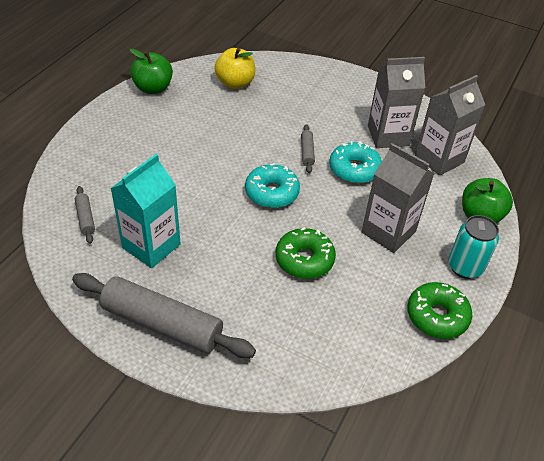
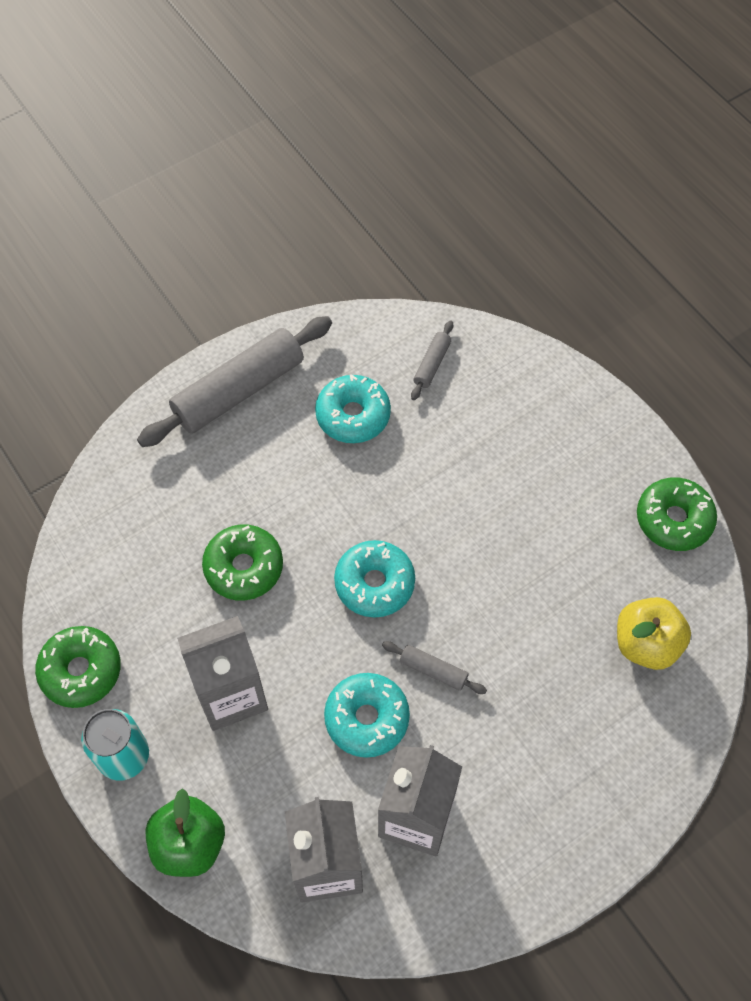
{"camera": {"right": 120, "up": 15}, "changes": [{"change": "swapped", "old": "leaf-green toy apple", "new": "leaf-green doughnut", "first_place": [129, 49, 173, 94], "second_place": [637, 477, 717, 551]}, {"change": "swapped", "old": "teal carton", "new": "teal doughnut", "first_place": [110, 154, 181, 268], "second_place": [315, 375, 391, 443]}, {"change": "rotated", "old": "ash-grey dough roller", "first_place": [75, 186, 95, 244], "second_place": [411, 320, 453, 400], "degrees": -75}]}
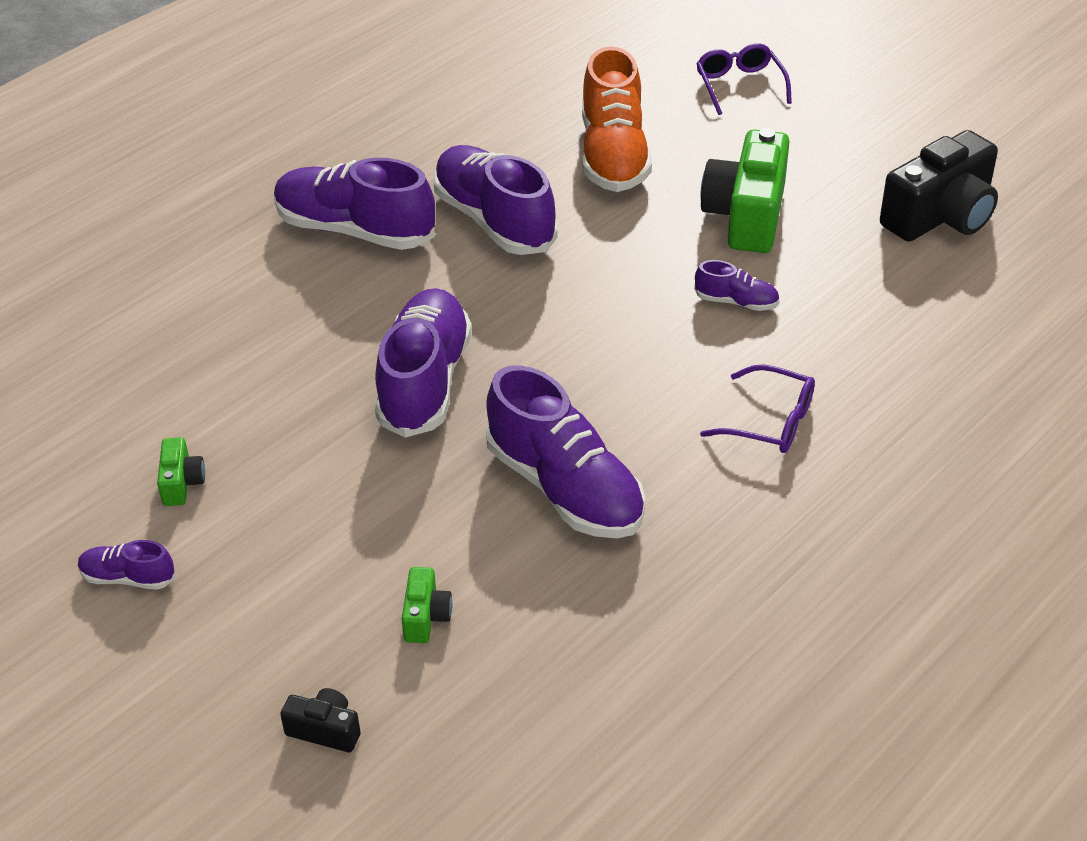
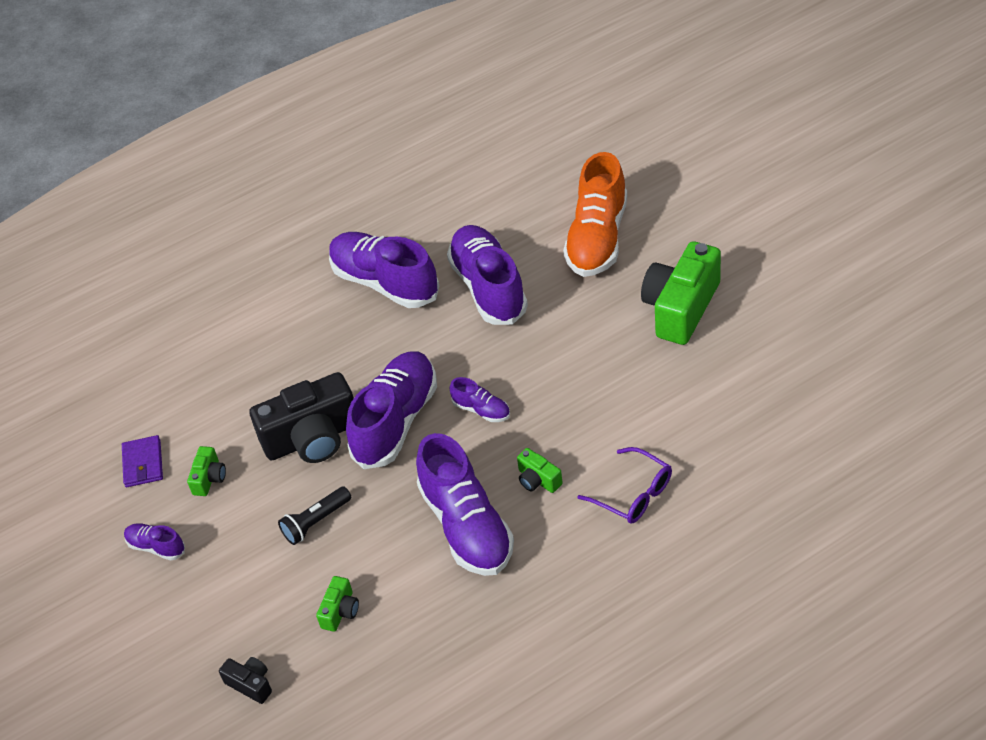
{"camera": {"right": 20, "up": 5}, "changes": [{"change": "gone", "old": "royal purple spectacles", "first_place": [696, 43, 792, 115]}, {"change": "shifted", "old": "jet-black camera", "first_place": [880, 130, 998, 242], "second_place": [249, 372, 354, 463]}, {"change": "shifted", "old": "royal purple sneaker", "first_place": [694, 260, 780, 311], "second_place": [450, 377, 510, 422]}, {"change": "new", "new": "royal purple billfold", "second_place": [122, 435, 163, 487]}, {"change": "new", "new": "leaf-green camera", "second_place": [517, 448, 563, 493]}, {"change": "new", "new": "jet-black flashlight", "second_place": [278, 486, 351, 545]}]}
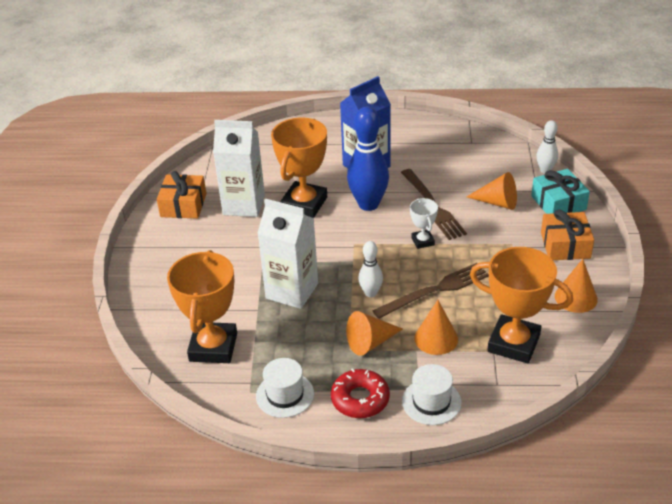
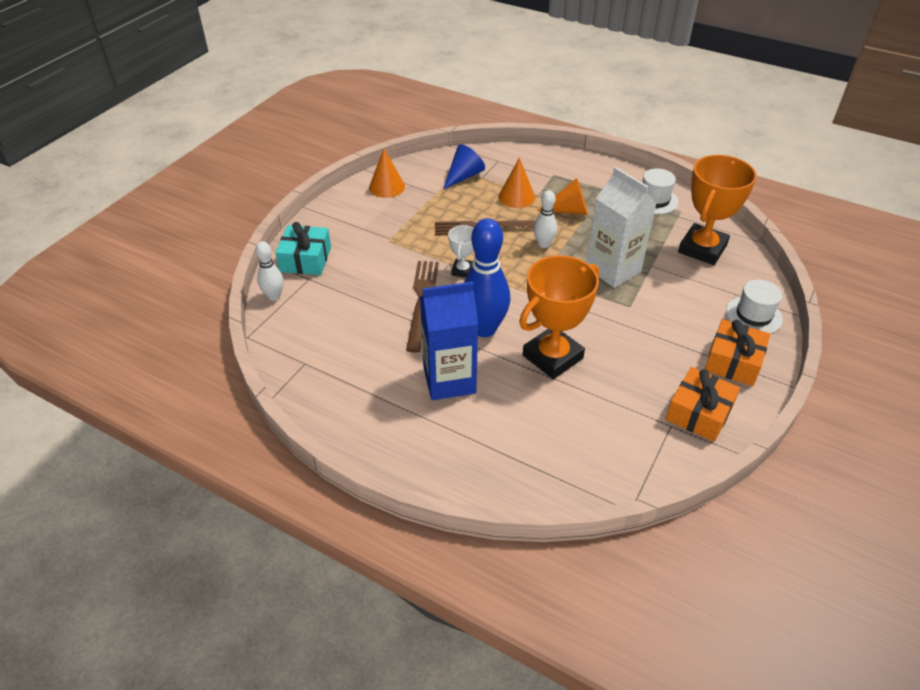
{"camera": {"right": -155, "up": 5}, "changes": [{"change": "gone", "old": "pure white carton", "first_place": [213, 120, 265, 217]}, {"change": "gone", "old": "orange cone shape", "first_place": [467, 172, 517, 210]}, {"change": "shifted", "old": "orange gift", "first_place": [541, 210, 594, 260], "second_place": [705, 319, 770, 386]}, {"change": "swapped", "old": "orange prize cup", "new": "royal blue cone shape", "first_place": [470, 247, 573, 363], "second_place": [443, 144, 485, 190]}, {"change": "shifted", "old": "pure white hat", "first_place": [402, 364, 461, 425], "second_place": [726, 280, 783, 333]}, {"change": "gone", "old": "red doughnut", "first_place": [331, 368, 390, 418]}]}
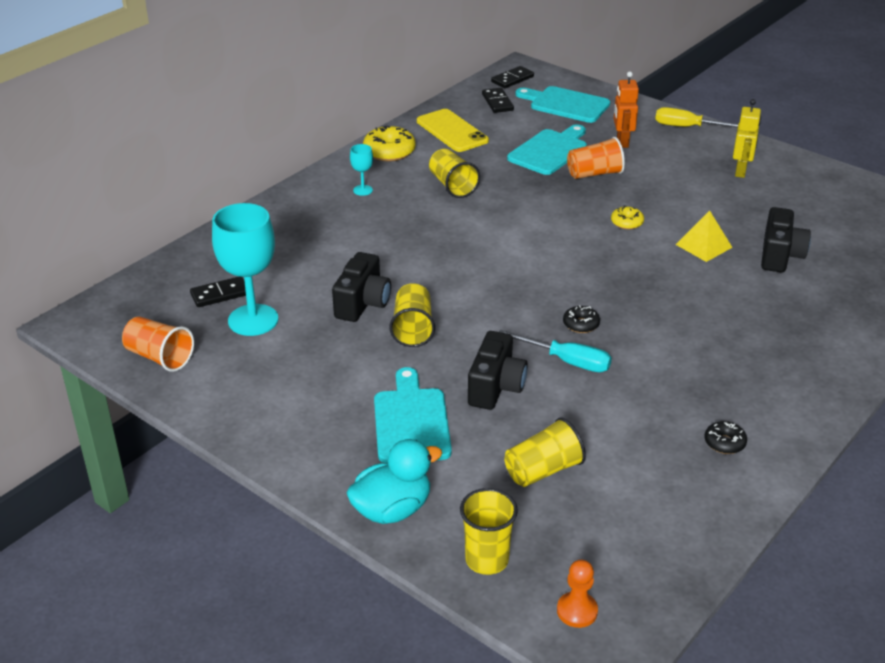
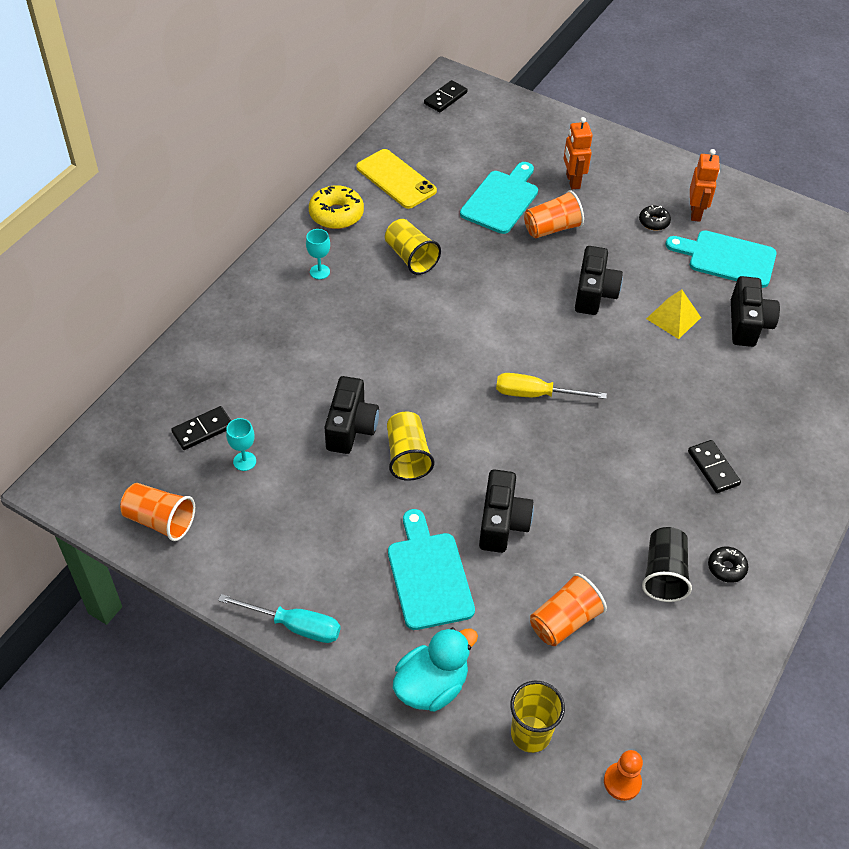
{"camera": {"right": -10, "up": 15}, "changes": [{"change": "shifted", "old": "teal cutting board", "first_place": [515, 86, 610, 123], "second_place": [666, 231, 777, 288]}, {"change": "shifted", "old": "jet-black domino piece", "first_place": [482, 88, 514, 113], "second_place": [688, 440, 741, 493]}, {"change": "repainted", "old": "bright yellow robot figure", "new": "orange robot figure", "first_place": [733, 99, 761, 178], "second_place": [690, 149, 720, 222]}, {"change": "shifted", "old": "bright yellow hand screwdriver", "first_place": [655, 107, 738, 127], "second_place": [496, 373, 607, 399]}, {"change": "scaled", "old": "teal chalice", "first_place": [212, 203, 279, 336], "second_place": [226, 418, 256, 471], "factor": 0.45}, {"change": "swapped", "old": "bright yellow doughnut", "new": "jet-black camera", "first_place": [611, 205, 644, 230], "second_place": [575, 246, 623, 315]}, {"change": "shifted", "old": "jet-black doughnut", "first_place": [563, 305, 600, 333], "second_place": [639, 205, 671, 230]}, {"change": "shifted", "old": "teal hand screwdriver", "first_place": [499, 330, 612, 372], "second_place": [218, 594, 341, 643]}, {"change": "repainted", "old": "bright yellow beaker", "new": "orange beaker", "first_place": [504, 418, 586, 487], "second_place": [530, 573, 607, 646]}, {"change": "new", "new": "jet-black beaker", "second_place": [642, 527, 692, 602]}]}
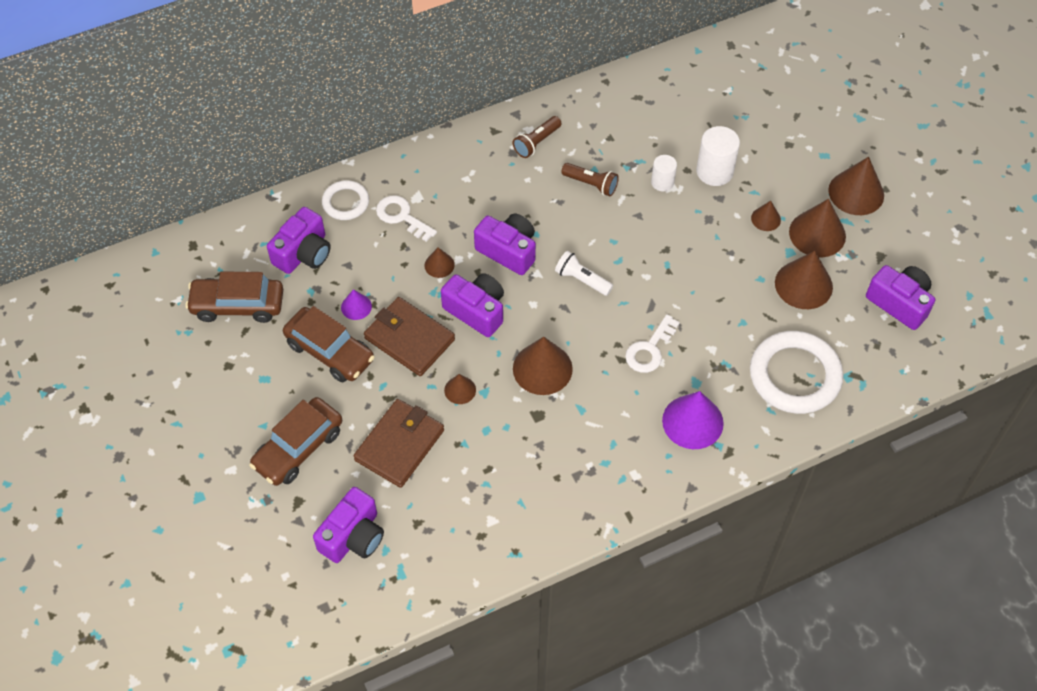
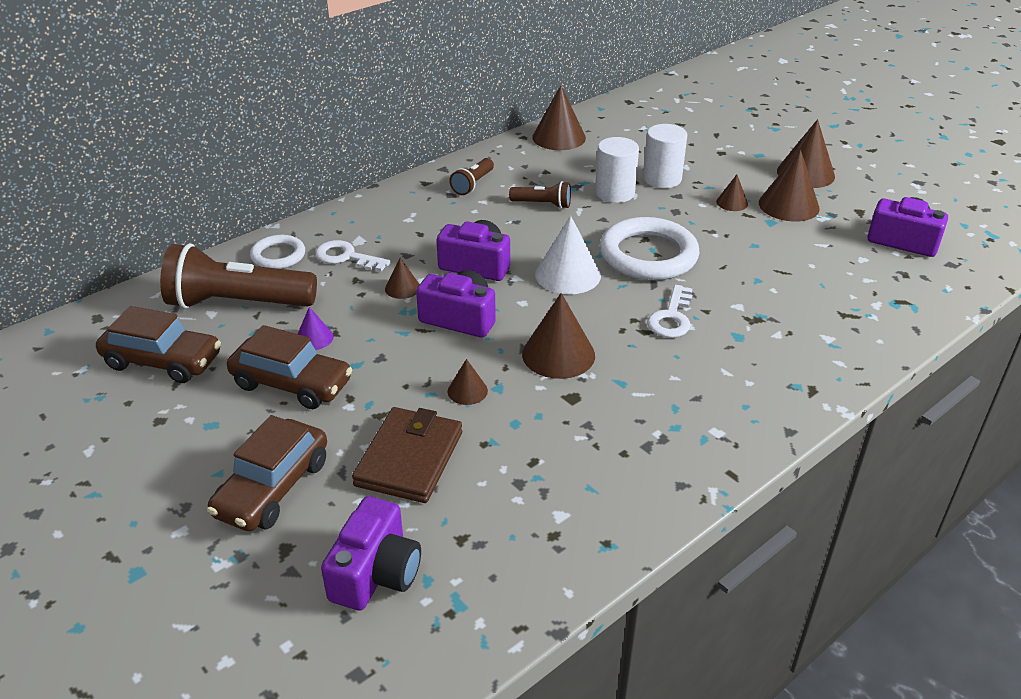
{"camera": {"right": -15, "up": -20}, "changes": [{"change": "scaled", "old": "pure white cylinder shape", "first_place": [651, 155, 677, 191], "second_place": [595, 137, 639, 203], "factor": 1.62}, {"change": "swapped", "old": "royal purple camera", "new": "dark brown flashlight", "first_place": [267, 207, 331, 274], "second_place": [160, 243, 317, 309]}, {"change": "swapped", "old": "pure white flashlight", "new": "pure white cone shape", "first_place": [555, 251, 613, 296], "second_place": [535, 216, 601, 294]}, {"change": "shifted", "old": "dark brown cone shape", "first_place": [775, 251, 833, 309], "second_place": [532, 85, 586, 150]}, {"change": "rotated", "old": "dark brown toy car", "first_place": [185, 272, 283, 323], "second_place": [96, 306, 221, 383], "degrees": -150}, {"change": "gone", "old": "dark brown billfold", "first_place": [364, 297, 455, 376]}, {"change": "shifted", "old": "pure white torus", "first_place": [750, 331, 843, 414], "second_place": [599, 217, 699, 281]}, {"change": "gone", "old": "royal purple cone shape", "first_place": [662, 391, 724, 449]}]}
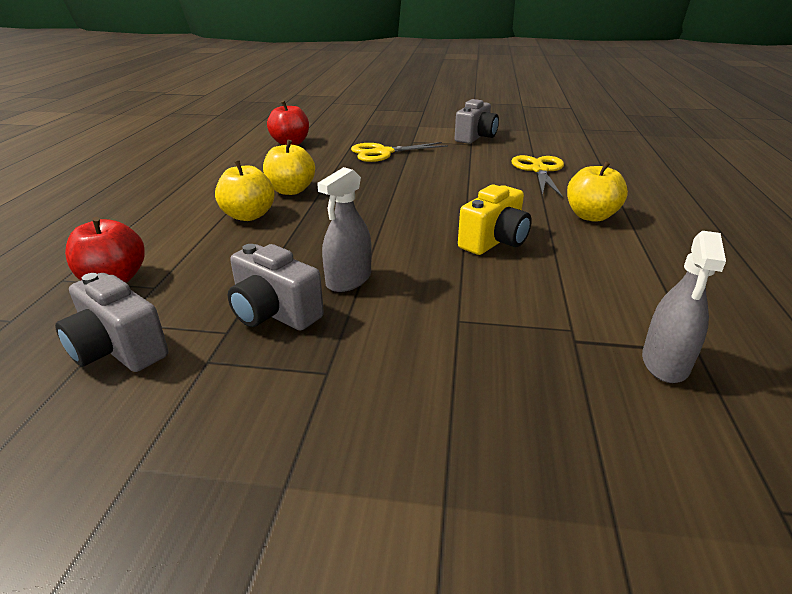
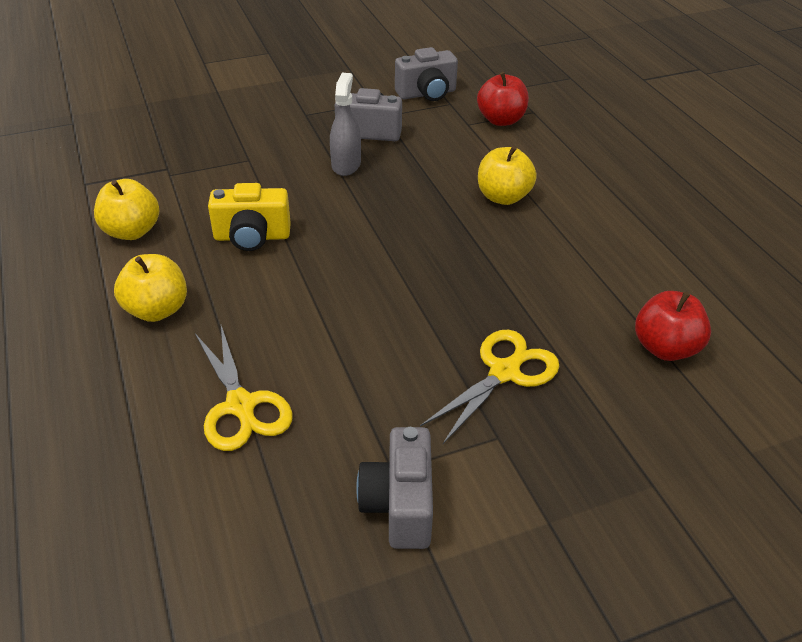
{"camera": {"right": 150, "up": 10}, "changes": [{"change": "shifted", "old": "bright yellow toy apple", "first_place": [263, 140, 315, 195], "second_place": [94, 179, 159, 240]}, {"change": "rotated", "old": "bright yellow camera", "first_place": [458, 185, 532, 255], "second_place": [208, 183, 291, 251], "degrees": -105}, {"change": "gone", "old": "ash-grey spray bottle", "first_place": [642, 231, 726, 383]}, {"change": "rotated", "old": "ash-grey camera", "first_place": [55, 273, 169, 372], "second_place": [395, 47, 458, 101], "degrees": 150}]}
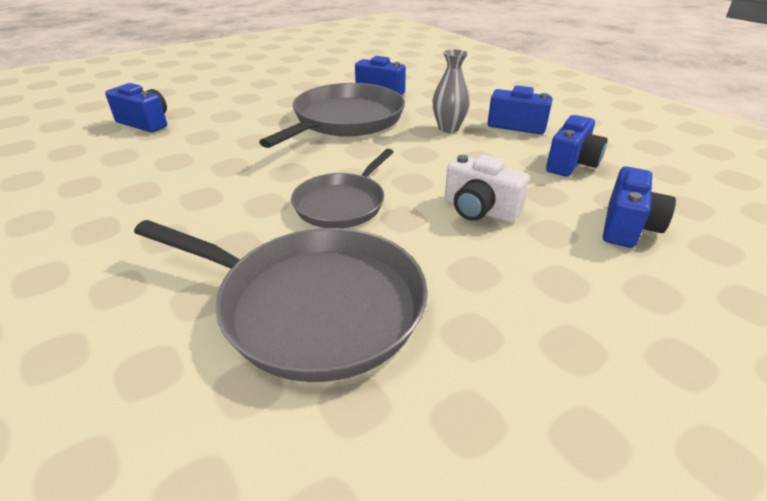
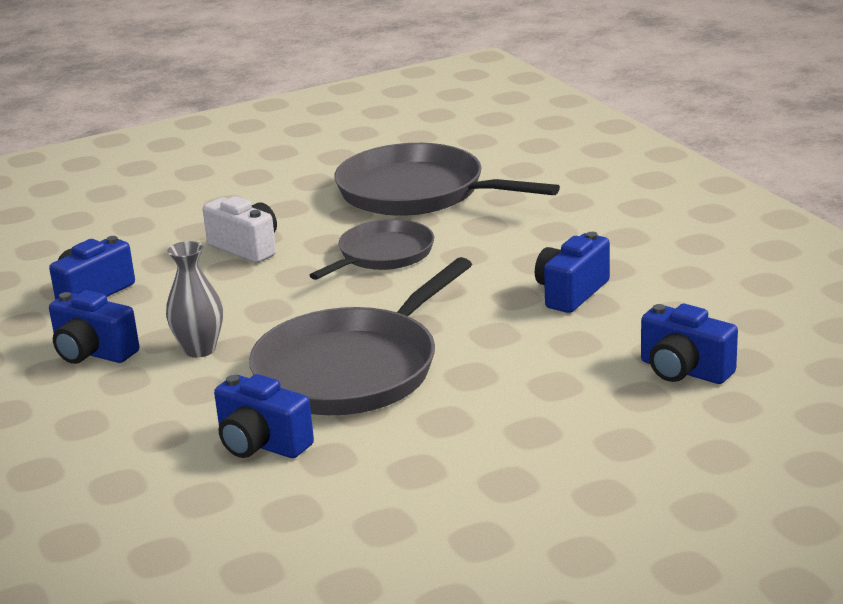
{"camera": {"right": -170, "up": -10}, "changes": [{"change": "shifted", "old": "royal blue camera", "first_place": [603, 166, 676, 248], "second_place": [535, 232, 610, 313]}]}
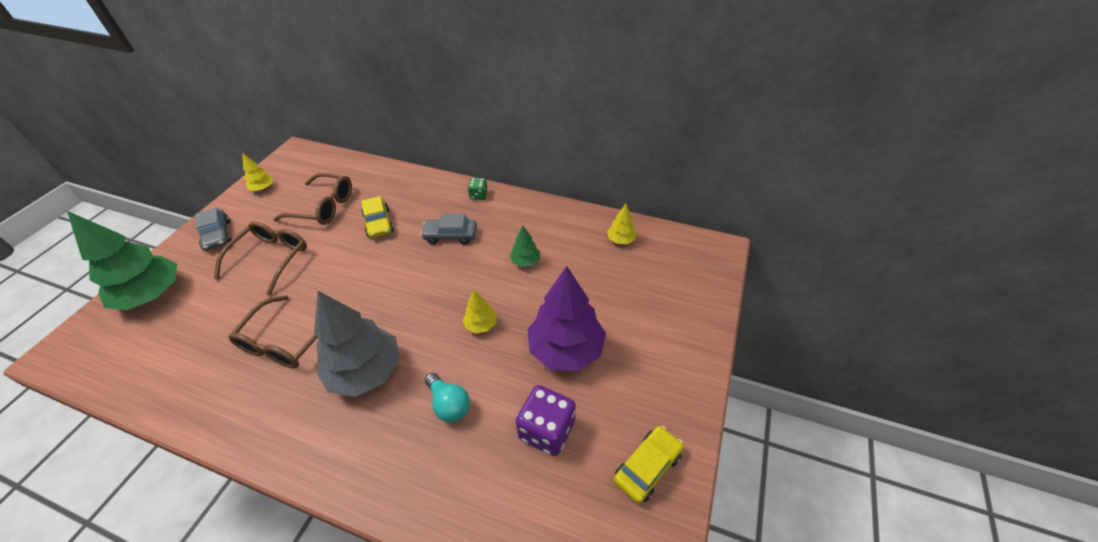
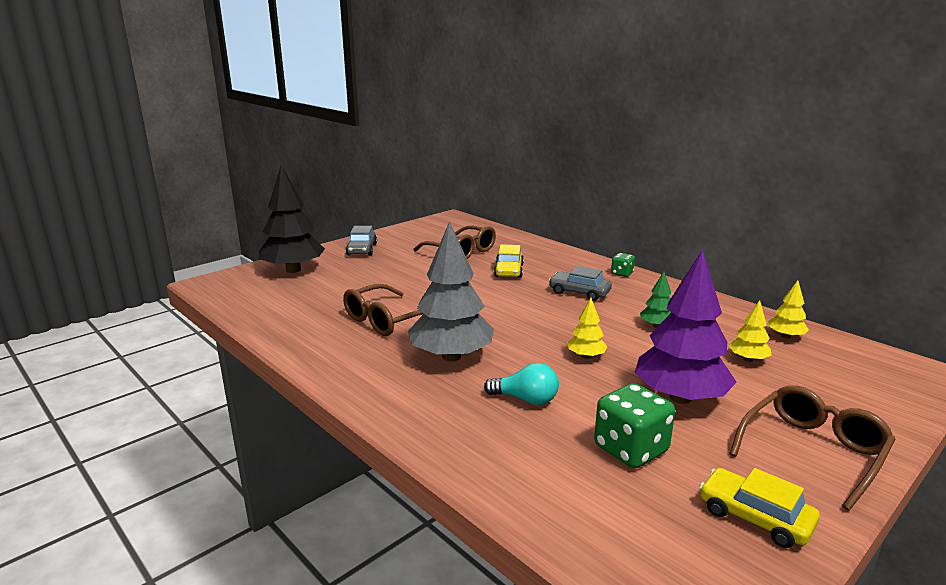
{"camera": {"right": 25, "up": -25}, "changes": [{"change": "shifted", "old": "bright yellow tree", "first_place": [242, 153, 274, 191], "second_place": [729, 300, 772, 362]}, {"change": "repainted", "old": "leaf-green tree", "new": "jet-black tree", "first_place": [67, 211, 177, 310], "second_place": [259, 165, 325, 273]}, {"change": "shifted", "old": "dark brown spectacles", "first_place": [214, 221, 307, 296], "second_place": [730, 385, 896, 511]}, {"change": "rotated", "old": "teal bulb", "first_place": [425, 373, 470, 422], "second_place": [484, 363, 559, 405], "degrees": -60}, {"change": "repainted", "old": "royal purple game die", "new": "leaf-green game die", "first_place": [516, 385, 576, 456], "second_place": [594, 383, 675, 468]}, {"change": "rotated", "old": "bright yellow toy car", "first_place": [613, 426, 684, 504], "second_place": [700, 468, 820, 548], "degrees": -120}]}
